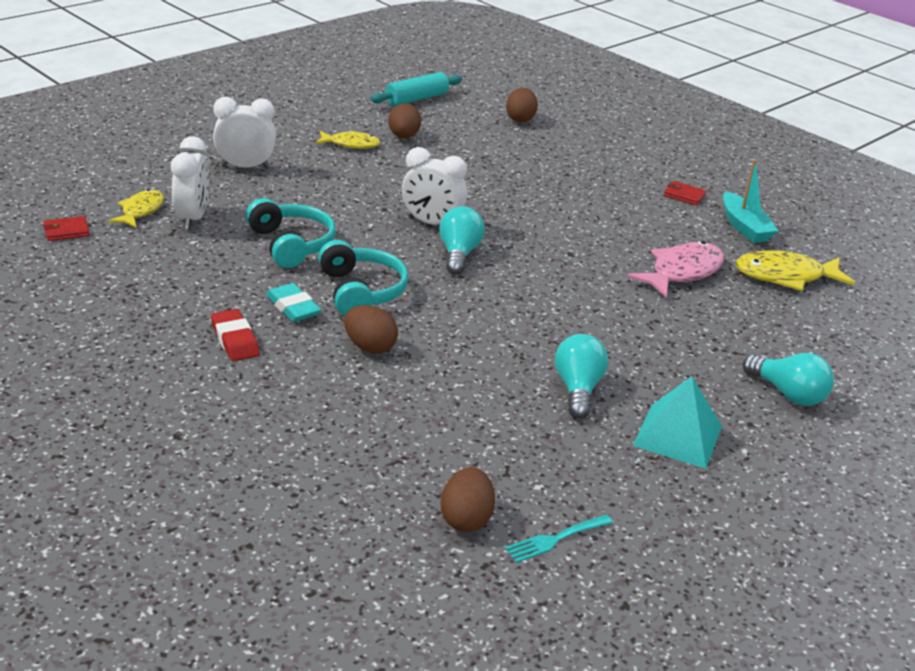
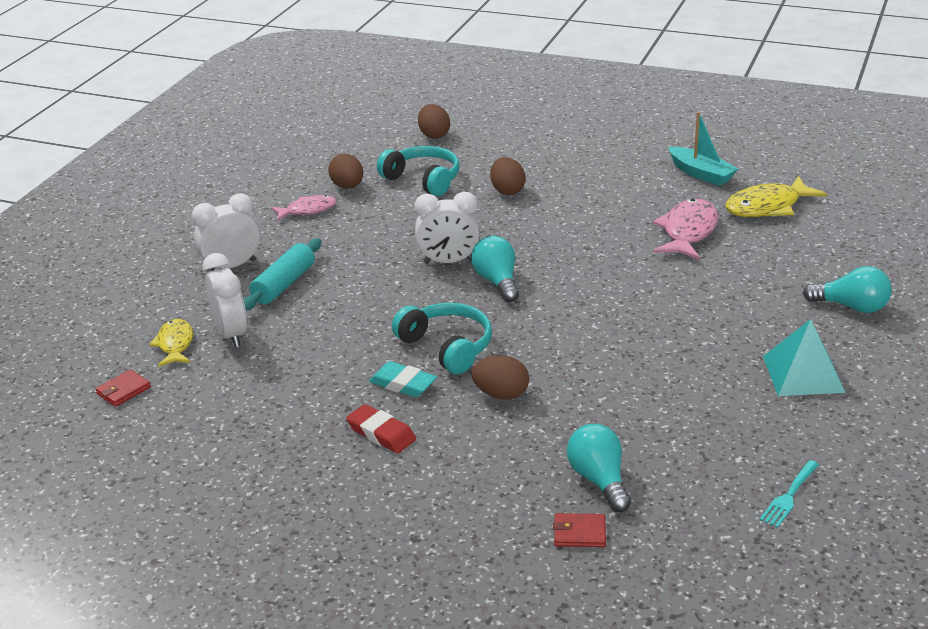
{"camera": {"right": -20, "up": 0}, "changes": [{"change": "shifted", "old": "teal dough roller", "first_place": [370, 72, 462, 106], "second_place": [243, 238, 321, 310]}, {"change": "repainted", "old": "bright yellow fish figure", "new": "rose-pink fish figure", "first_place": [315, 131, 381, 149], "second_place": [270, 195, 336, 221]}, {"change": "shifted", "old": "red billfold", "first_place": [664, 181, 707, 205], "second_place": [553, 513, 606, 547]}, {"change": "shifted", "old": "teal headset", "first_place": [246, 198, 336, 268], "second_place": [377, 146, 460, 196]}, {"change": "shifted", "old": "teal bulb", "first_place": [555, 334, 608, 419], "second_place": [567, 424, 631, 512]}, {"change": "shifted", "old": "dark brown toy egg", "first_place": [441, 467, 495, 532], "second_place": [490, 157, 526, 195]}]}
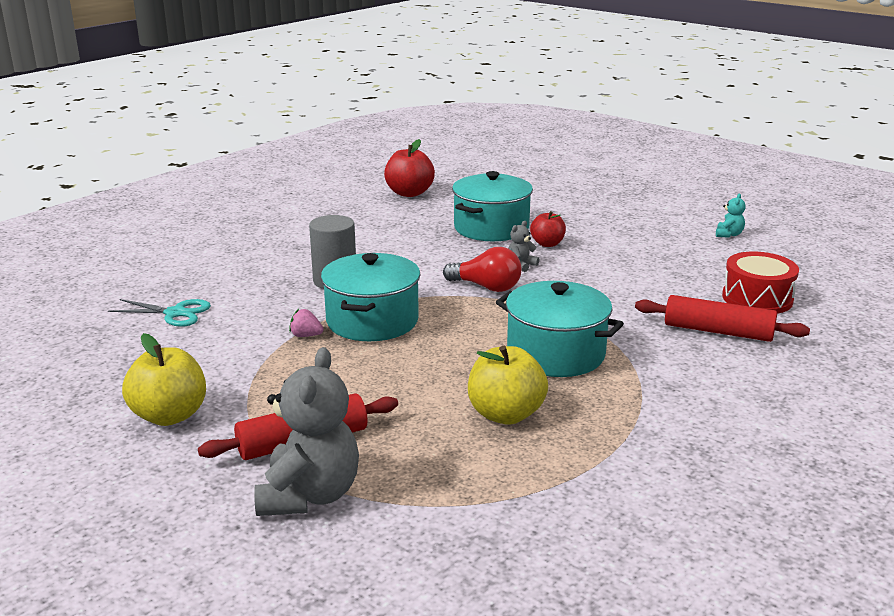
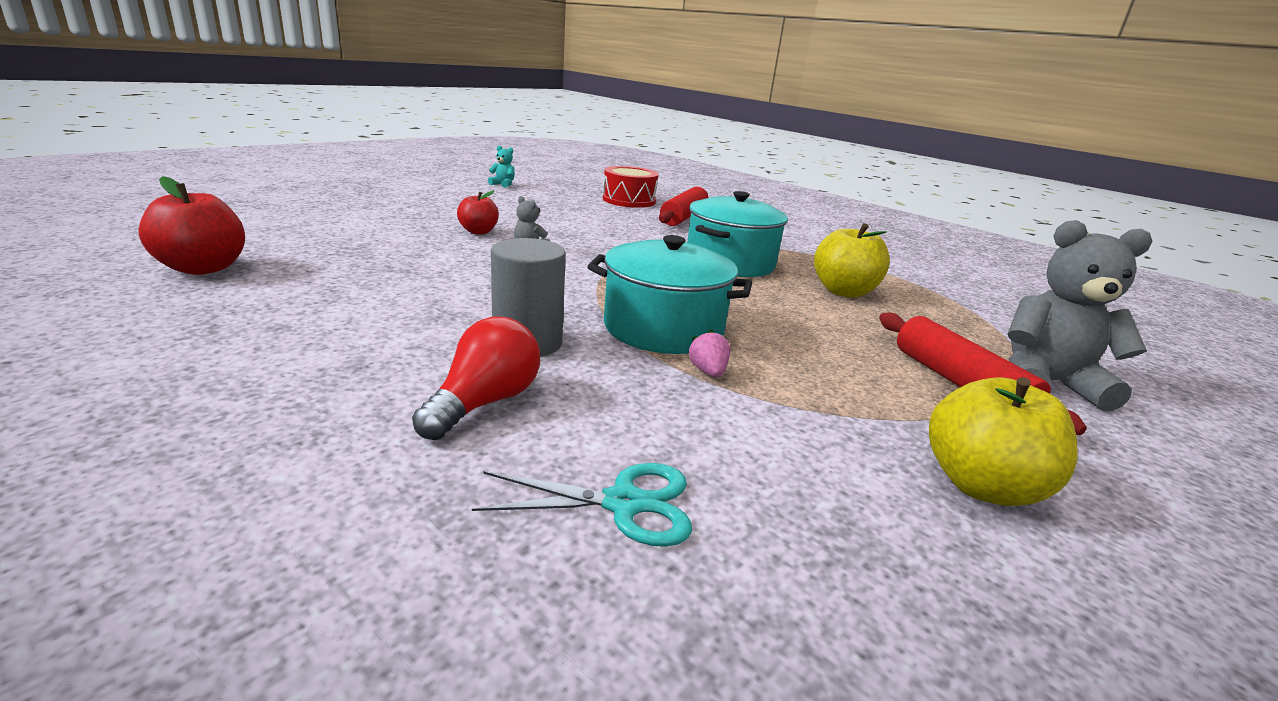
{"camera": {"right": -90, "up": 0}, "changes": [{"change": "gone", "old": "teal stockpot", "first_place": [452, 171, 533, 241]}, {"change": "shifted", "old": "red bulb", "first_place": [443, 247, 521, 292], "second_place": [412, 316, 540, 440]}, {"change": "rotated", "old": "teal pair of scissors", "first_place": [108, 299, 211, 327], "second_place": [472, 463, 692, 547], "degrees": 75}, {"change": "rotated", "old": "rose-pink strawberry", "first_place": [289, 309, 324, 337], "second_place": [688, 330, 730, 377], "degrees": 150}]}
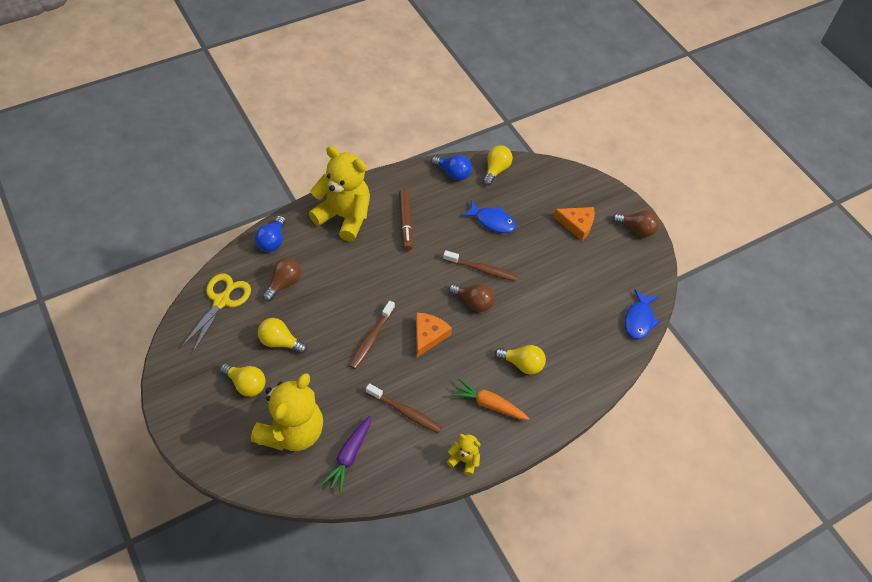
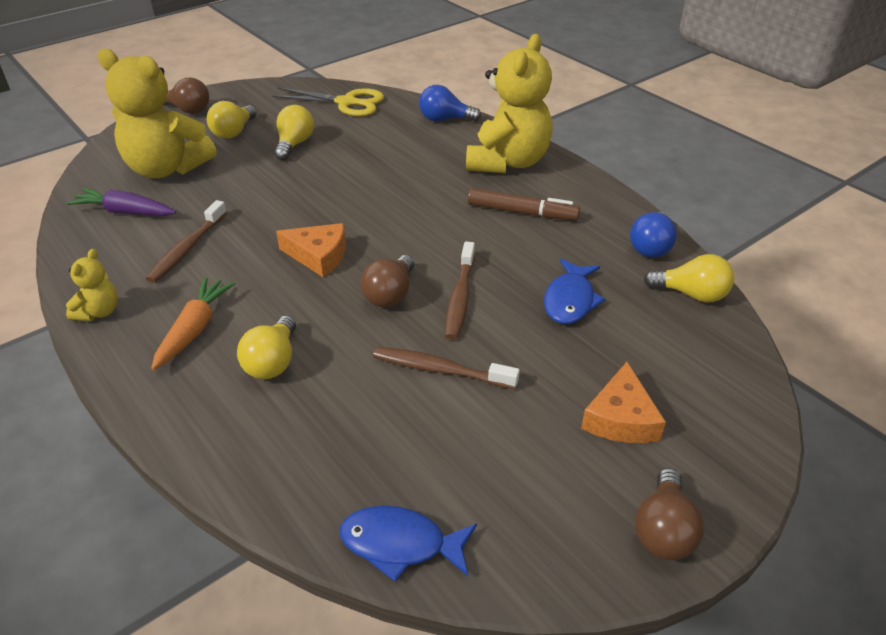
{"camera": {"right": 85, "up": -15}, "changes": [{"change": "rotated", "old": "dark brown felt pen", "first_place": [399, 189, 413, 251], "second_place": [468, 188, 580, 220], "degrees": -150}, {"change": "shifted", "old": "dark brown bulb", "first_place": [263, 258, 301, 302], "second_place": [164, 78, 209, 114]}, {"change": "shifted", "old": "dark brown toothbrush", "first_place": [350, 301, 395, 369], "second_place": [373, 347, 520, 389]}]}
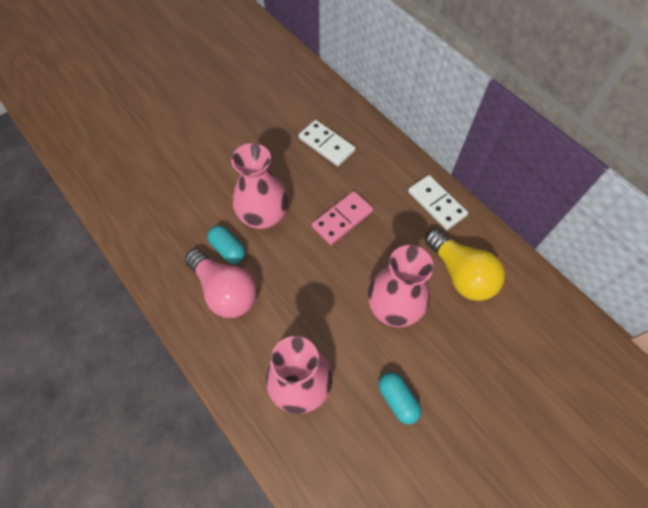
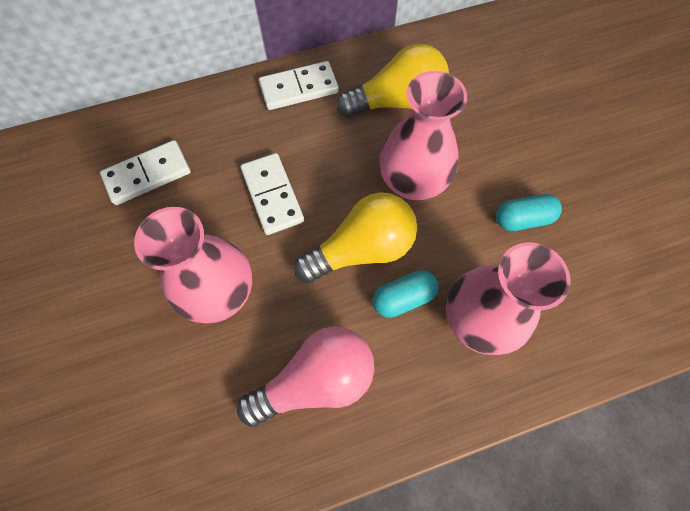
{"camera": {"right": -70, "up": 5}, "changes": [{"change": "repainted", "old": "rose-pink domino piece", "new": "pure white domino piece", "first_place": [312, 191, 373, 245], "second_place": [240, 153, 304, 235]}, {"change": "shifted", "old": "teal pill shape", "first_place": [207, 226, 246, 264], "second_place": [373, 270, 439, 318]}, {"change": "new", "new": "bright yellow bulb", "second_place": [294, 192, 417, 283]}]}
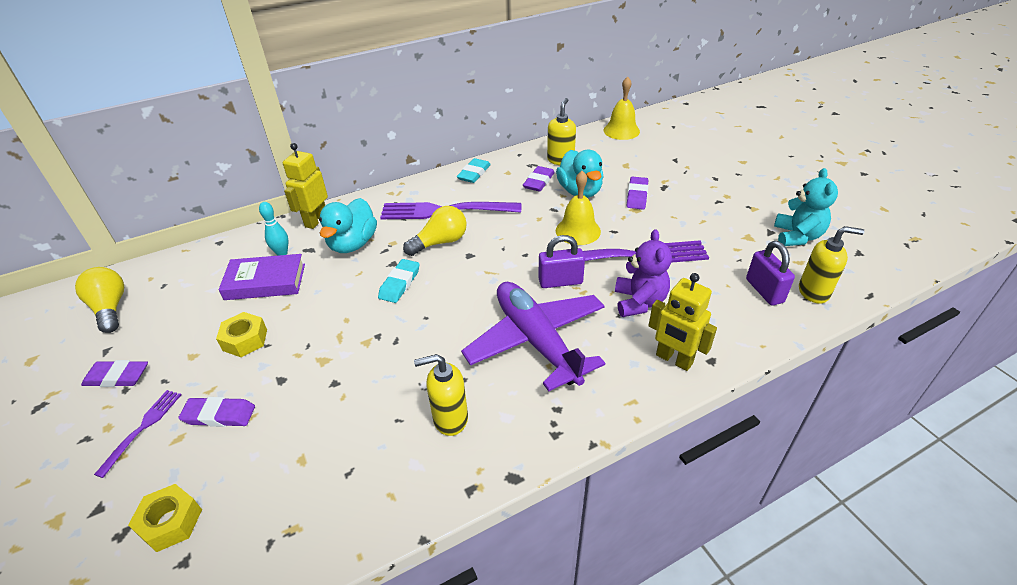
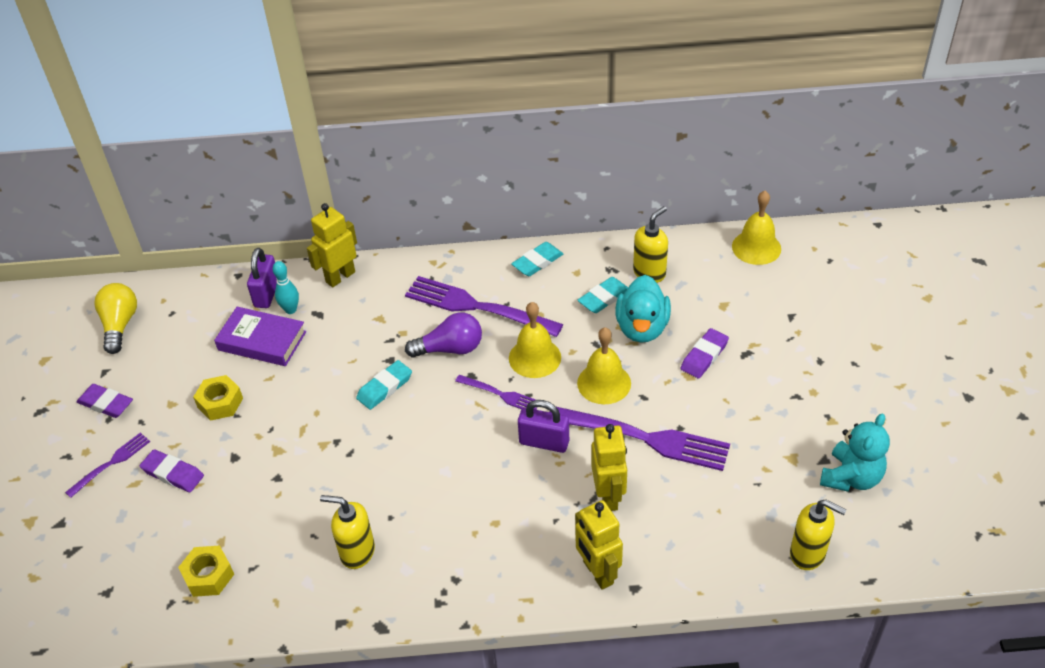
{"camera": {"right": 25, "up": 5}, "changes": [{"change": "repainted", "old": "royal purple eraser", "new": "teal eraser", "first_place": [523, 166, 555, 191], "second_place": [577, 277, 628, 313]}, {"change": "gone", "old": "teal duck", "first_place": [319, 198, 377, 253]}, {"change": "repainted", "old": "bright yellow bulb", "new": "royal purple bulb", "first_place": [403, 206, 467, 256], "second_place": [405, 312, 482, 358]}, {"change": "swapped", "old": "royal purple stuffed bear", "new": "bright yellow robot figure", "first_place": [615, 229, 672, 317], "second_place": [591, 424, 627, 511]}, {"change": "shifted", "old": "royal purple lock", "first_place": [746, 241, 795, 306], "second_place": [247, 248, 277, 308]}, {"change": "gone", "old": "royal purple plane", "first_place": [461, 282, 605, 391]}, {"change": "shifted", "old": "bright yellow hex nut", "first_place": [128, 484, 202, 552], "second_place": [178, 546, 234, 597]}, {"change": "new", "new": "bright yellow school bell", "second_place": [509, 302, 561, 378]}, {"change": "new", "new": "royal purple dinner fork", "second_place": [455, 375, 537, 410]}]}
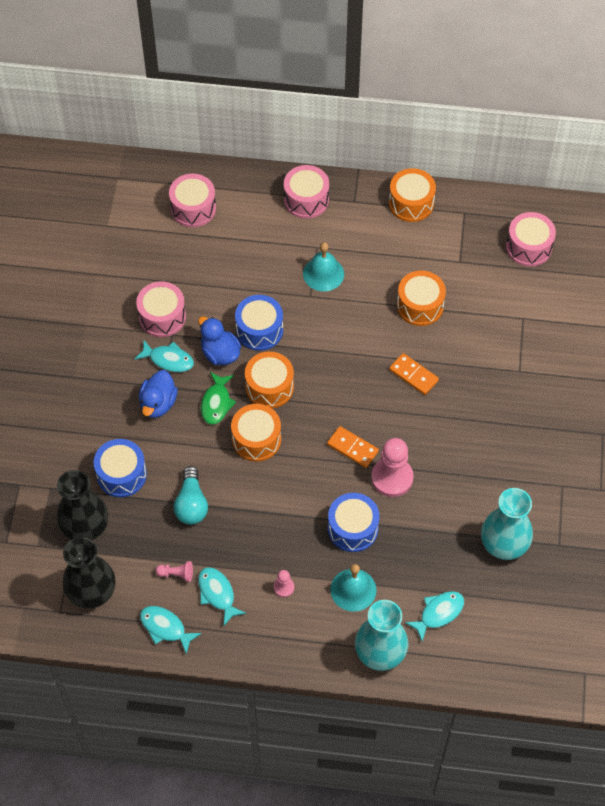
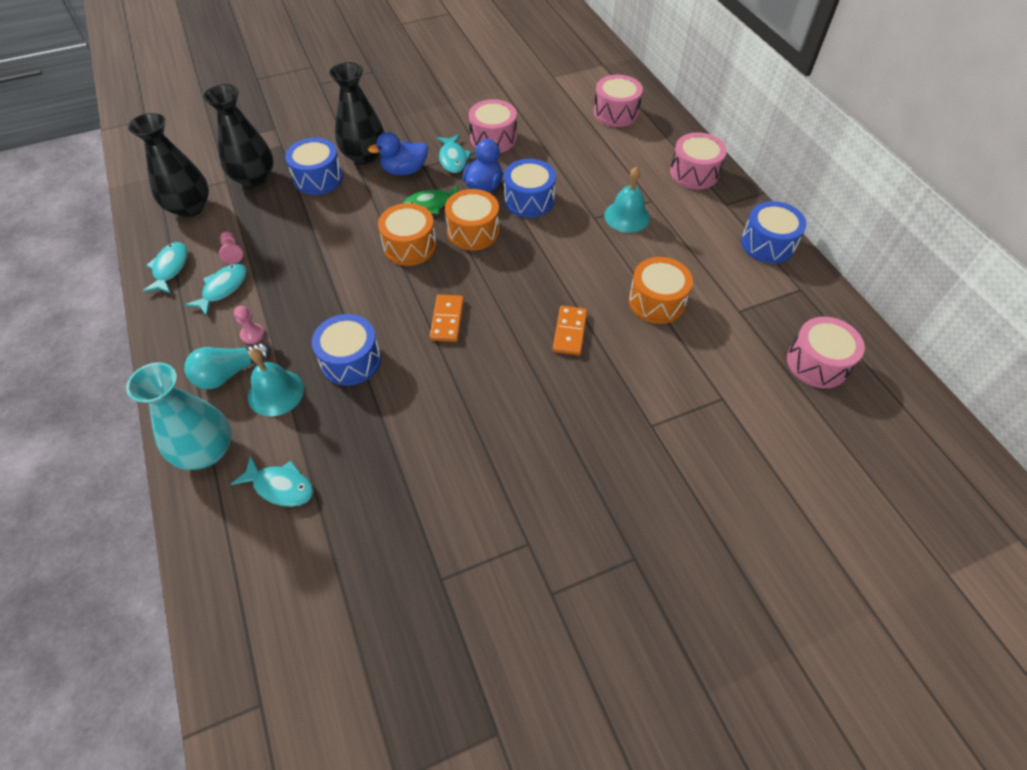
{"camera": {"right": 60, "up": -5}, "changes": [{"change": "repainted", "old": "orange toy drum", "new": "royal blue toy drum", "first_place": [389, 168, 436, 222], "second_place": [741, 201, 807, 264]}, {"change": "gone", "old": "rose-pink pawn", "first_place": [371, 438, 414, 497]}, {"change": "shifted", "old": "teal bulb", "first_place": [174, 466, 208, 525], "second_place": [184, 343, 271, 389]}, {"change": "gone", "old": "teal flower vase", "first_place": [481, 488, 533, 560]}, {"change": "new", "new": "jet-black flower vase", "second_place": [329, 62, 385, 165]}]}
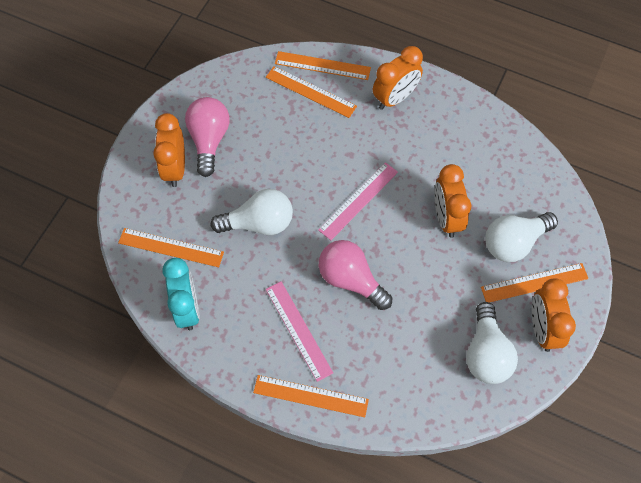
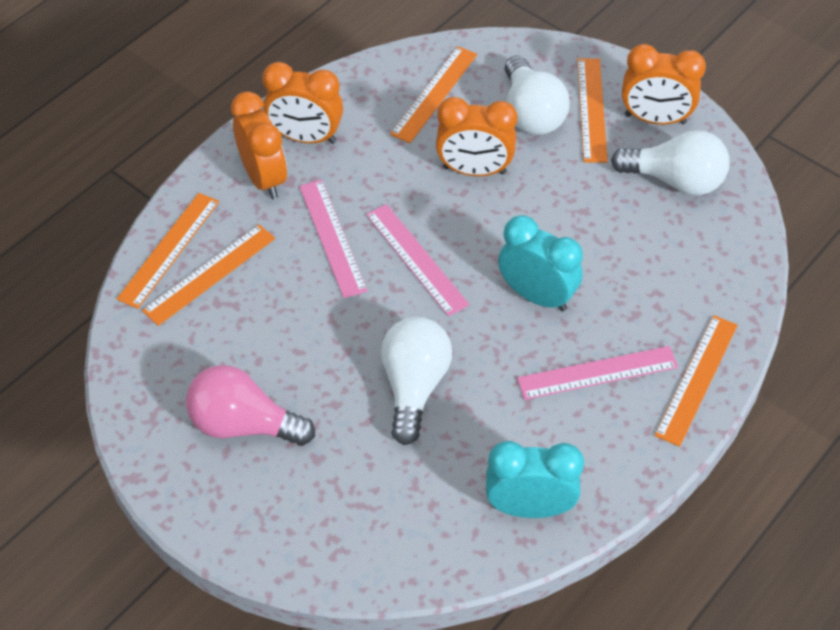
{"camera": {"right": -75, "up": -10}, "changes": [{"change": "shifted", "old": "orange bedside clock", "first_place": [153, 113, 185, 187], "second_place": [262, 62, 343, 144]}, {"change": "shifted", "old": "orange straightedge", "first_place": [118, 228, 224, 267], "second_place": [390, 46, 477, 143]}, {"change": "swapped", "old": "rose-pink bulb", "new": "teal bedside clock", "first_place": [319, 240, 392, 310], "second_place": [498, 215, 583, 311]}, {"change": "new", "new": "rose-pink straightedge", "second_place": [299, 180, 368, 298]}]}
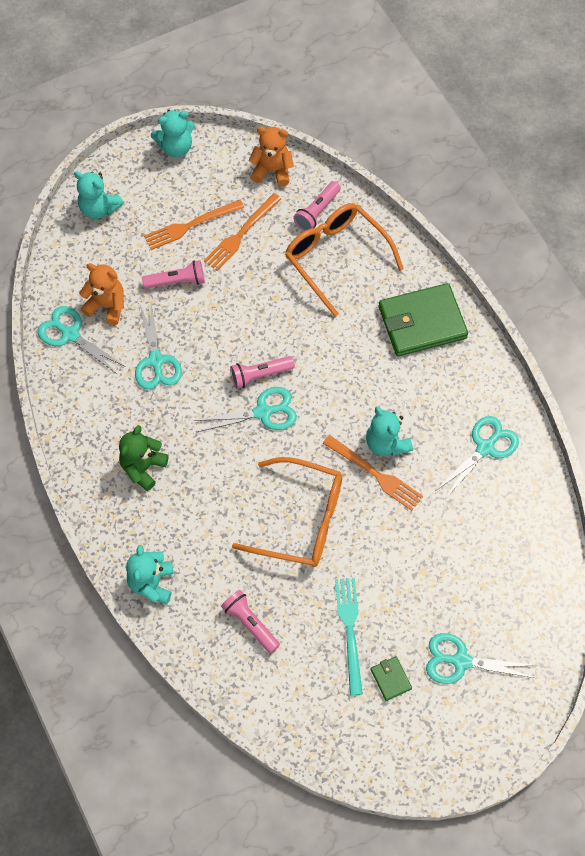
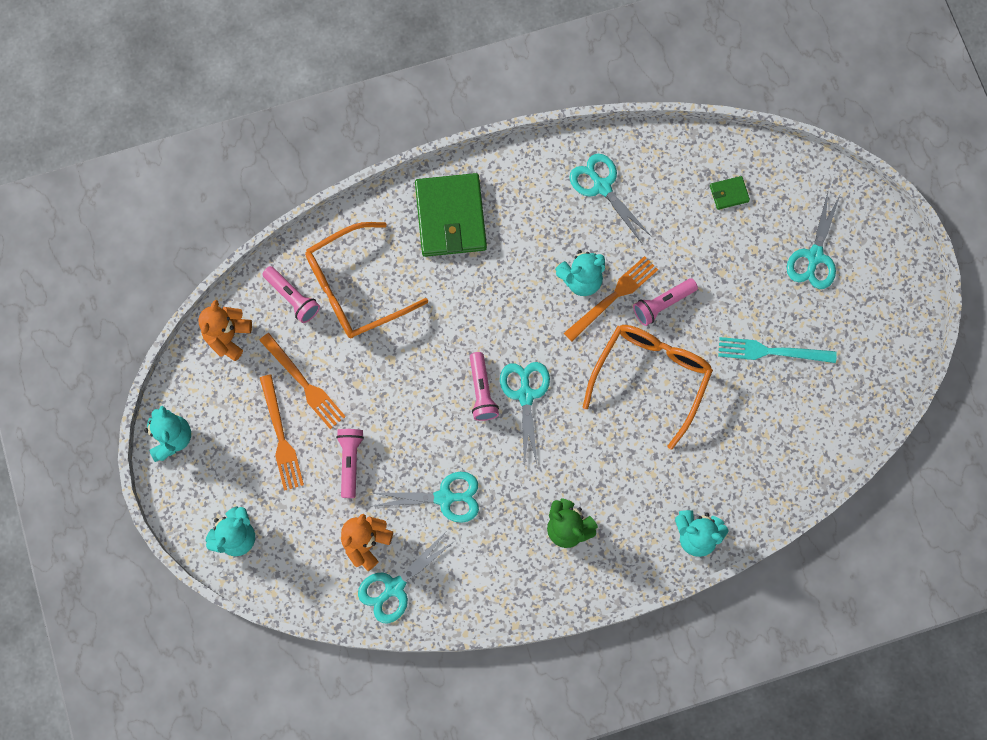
{"camera": {"right": -80, "up": 10}, "changes": [{"change": "shifted", "old": "rose-pink flashlight", "first_place": [221, 590, 280, 653], "second_place": [633, 278, 698, 326]}, {"change": "shifted", "old": "leaf-green billfold", "first_place": [370, 656, 412, 701], "second_place": [710, 176, 750, 210]}]}
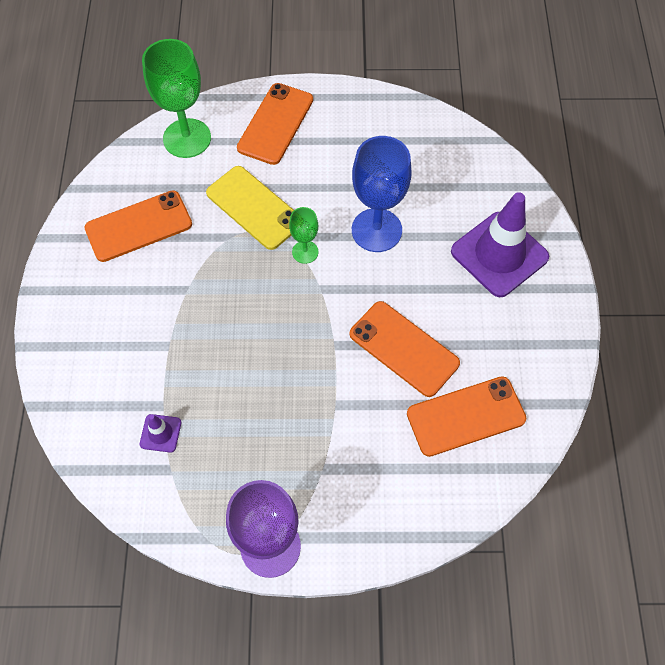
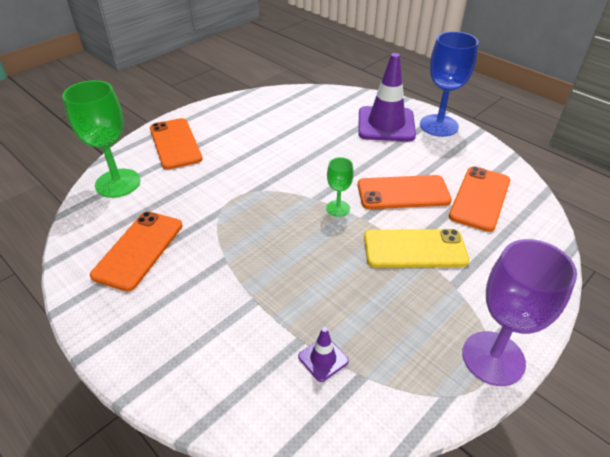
{"camera": {"right": -45, "up": -20}, "changes": [{"change": "shifted", "old": "royal blue chalice", "first_place": [352, 136, 412, 252], "second_place": [420, 31, 479, 137]}, {"change": "shifted", "old": "bright yellow phone", "first_place": [206, 166, 294, 250], "second_place": [364, 229, 469, 268]}, {"change": "shifted", "old": "leaf-green chalice", "first_place": [289, 207, 318, 264], "second_place": [326, 157, 354, 217]}]}
